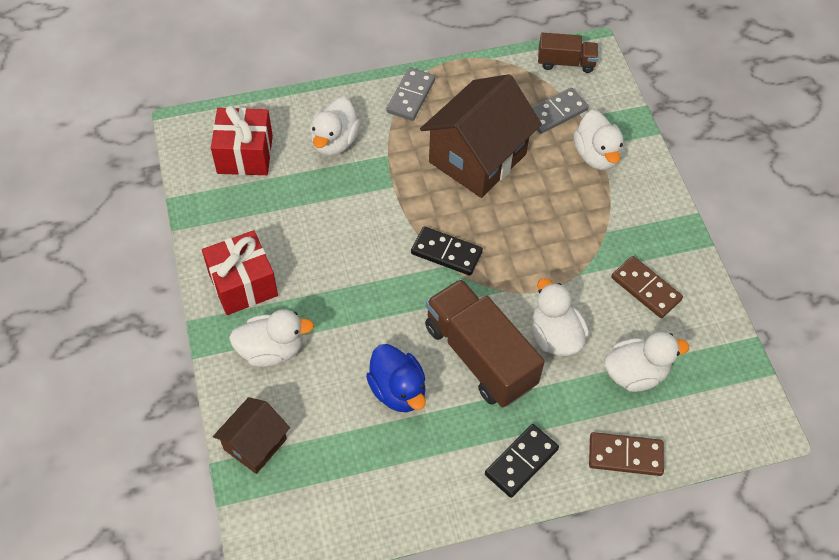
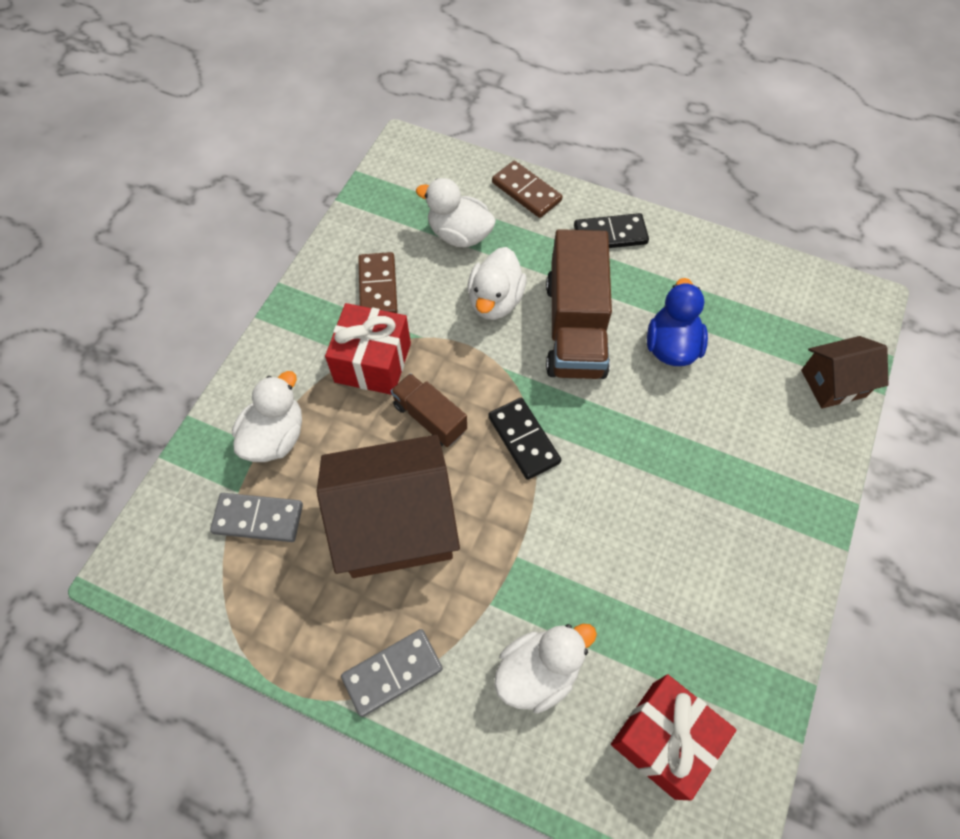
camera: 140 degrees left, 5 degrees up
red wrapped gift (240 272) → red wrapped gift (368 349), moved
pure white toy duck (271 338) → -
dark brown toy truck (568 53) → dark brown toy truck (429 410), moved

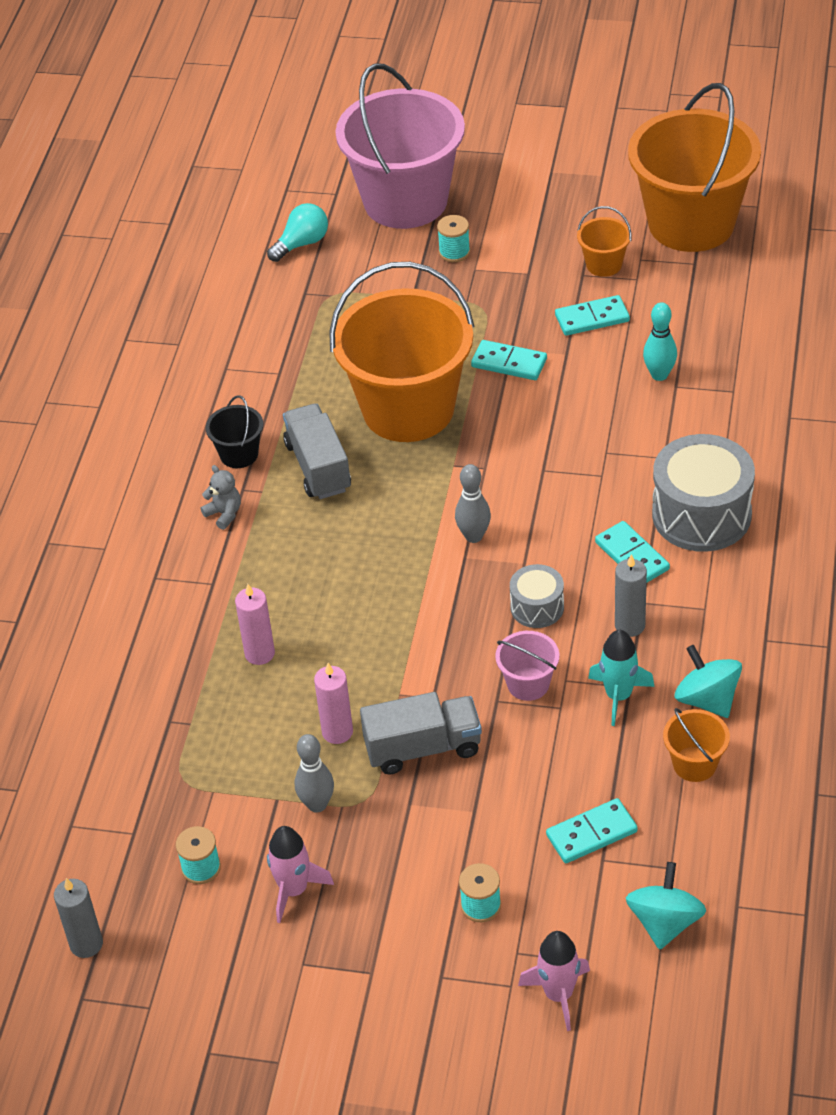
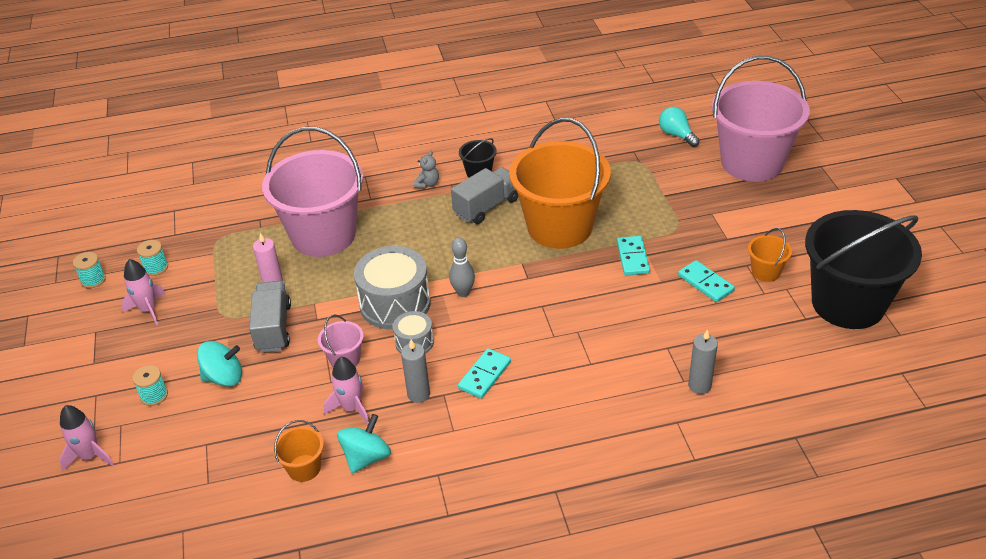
camera: 65 degrees right, 5 degrees down
ash-grey candle (78 918) → ash-grey candle (703 362), moved
rose-pink candle (255 624) → rose-pink bucket (312 192)
turquoise light bulb (297 232) → turquoise light bulb (679 127), 150 degrees counterclockwise
ash-grey bowling pin (314 773) → -
ash-grey toy truck (421 733) → ash-grey toy truck (270 317), 150 degrees counterclockwise
turquoise spool (453 238) → turquoise spool (89 270), moved
turquoise domino (592 830) → -
turquoise toy rocket (621 678) → rose-pink toy rocket (346 390)
turquoise spinning top (666 906) → turquoise spinning top (219 364), moved
orange-coloured bucket (694 167) → black bucket (863 269)
turquoise bowling pin (660 341) → -
ash-grey toy drum (703 493) → ash-grey toy drum (392 287), moved

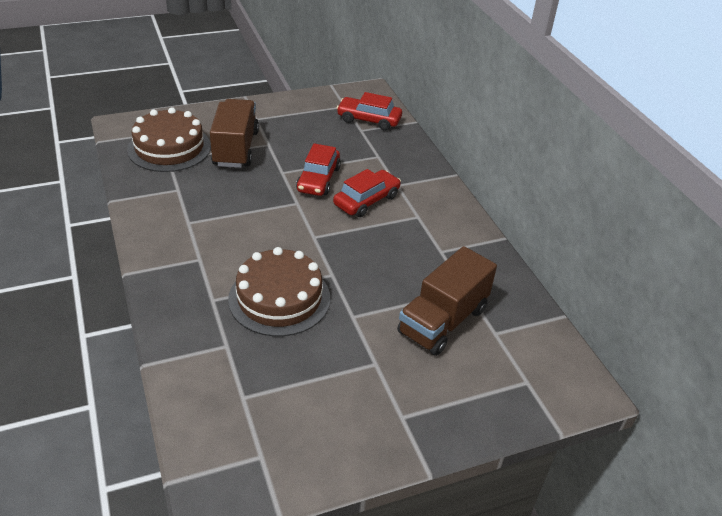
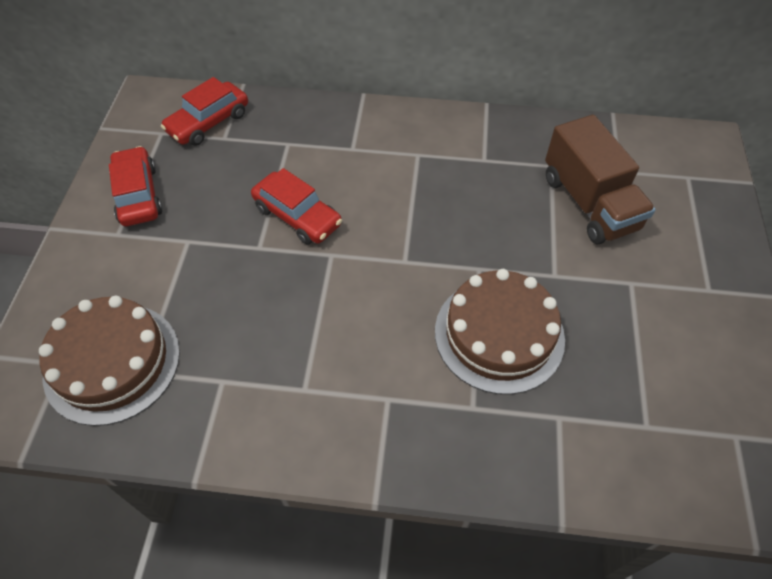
camera: 60 degrees left, 15 degrees up
dark brown toy truck (234 133) → -
red toy car (367 193) → red toy car (135 186), moved

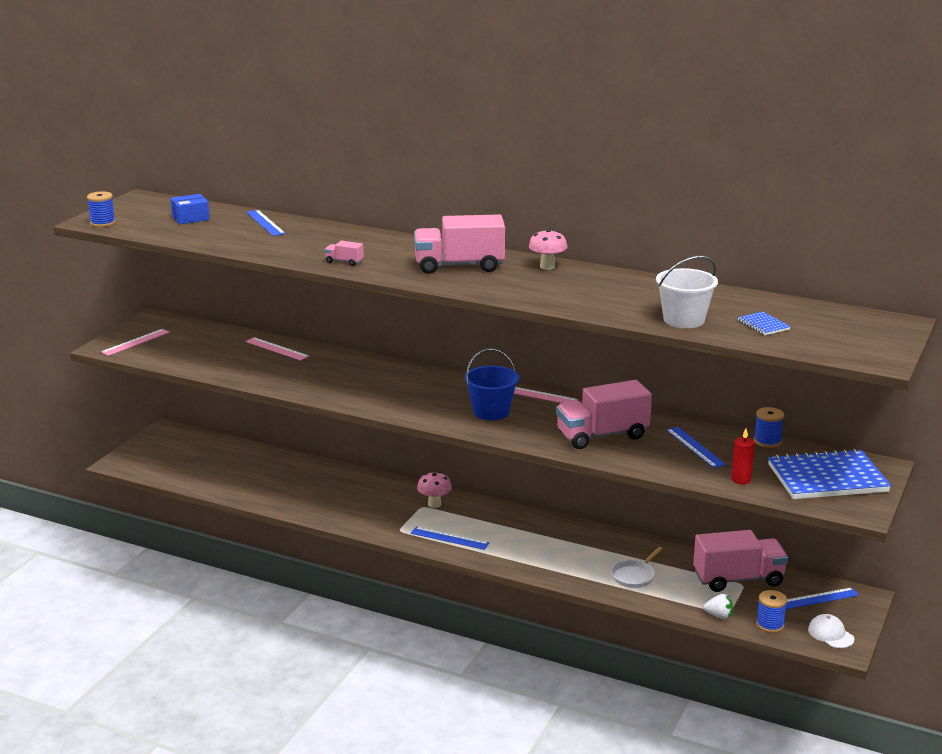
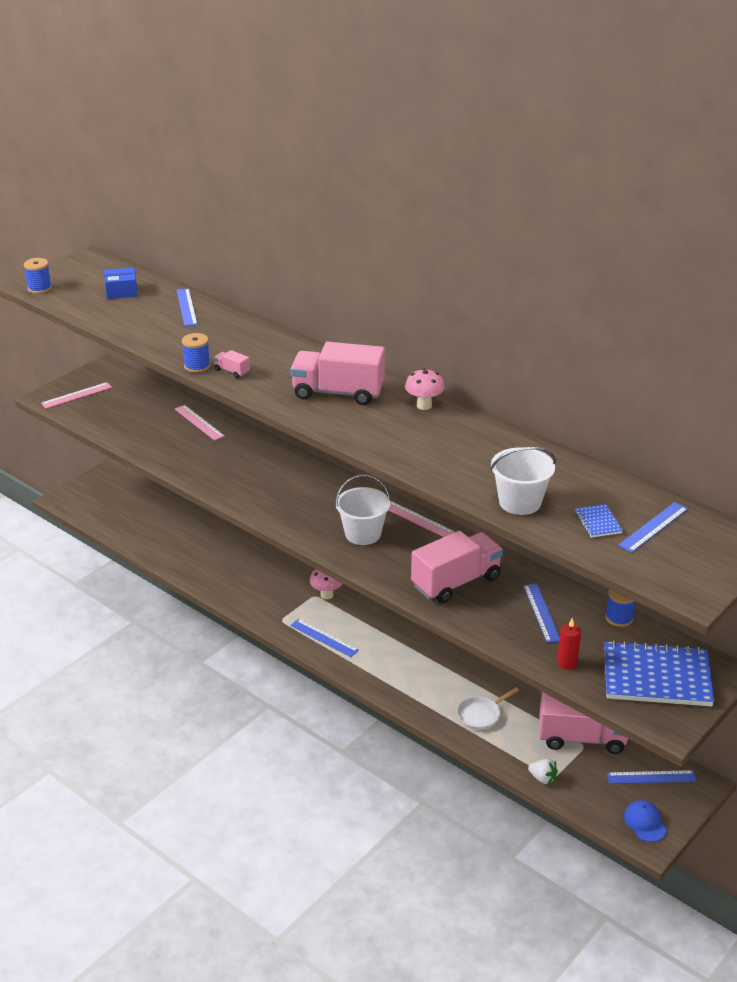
camera: 15 degrees right, 10 degrees up
blue bucket (491 384) → pure white bucket (362 510)
rose-pink toy truck (604 414) → rose-pink toy truck (457 567), 150 degrees clockwise
blue spool (771 611) → blue spool (196 353), moved
pure white cap (831 631) → blue cap (645 821)
- → blue ruler (653 527)

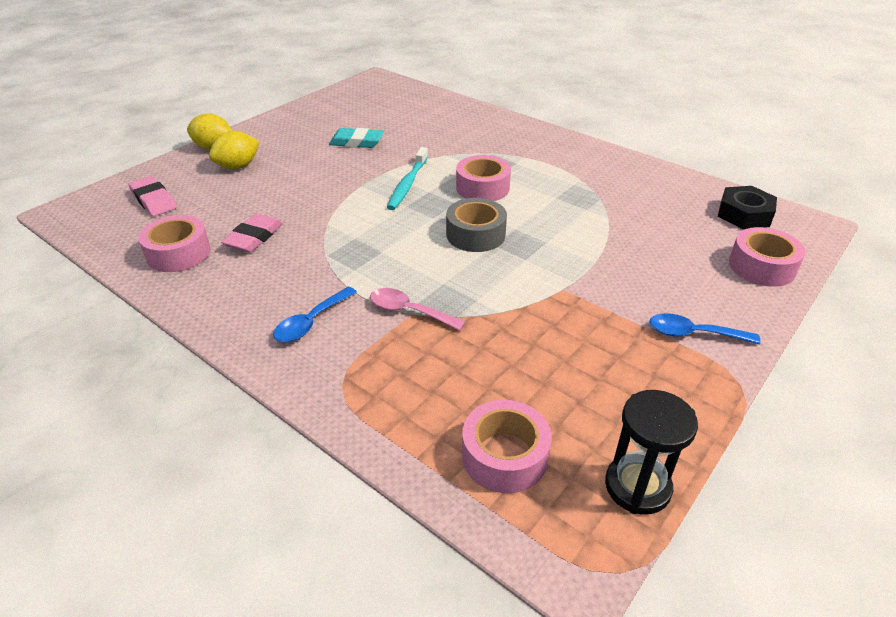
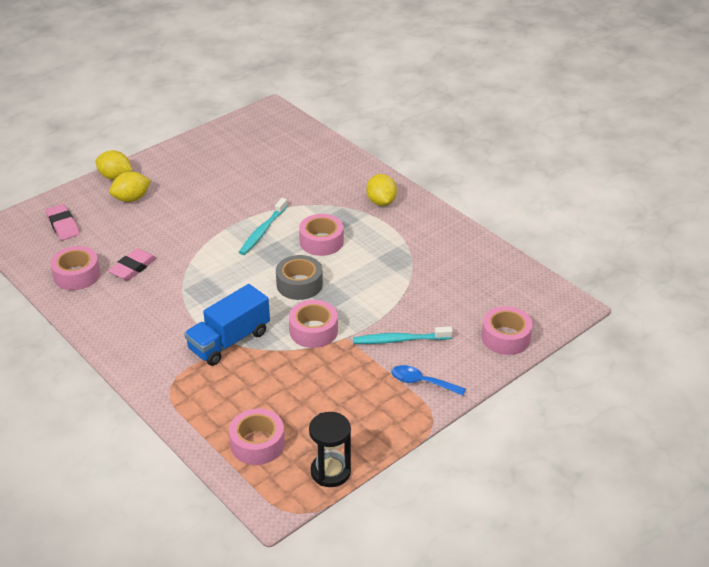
camera: 10 degrees right, 0 degrees up
blue spoon (315 314) → -
turquoise gum eraser (356 138) → -
rose-pink spoon (417 309) → blue toy truck (227 325)
black hex nut (747 207) → -
- → rose-pink sticky tape (313 324)
- → turquoise tooth brush (403 335)
- → bright yellow citrus fruit (381 190)

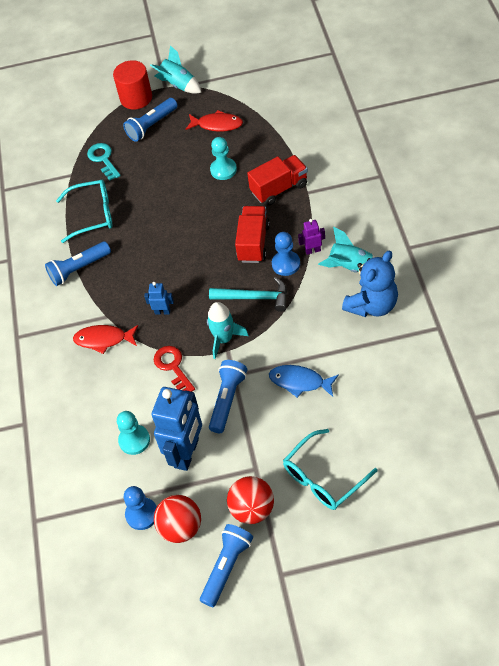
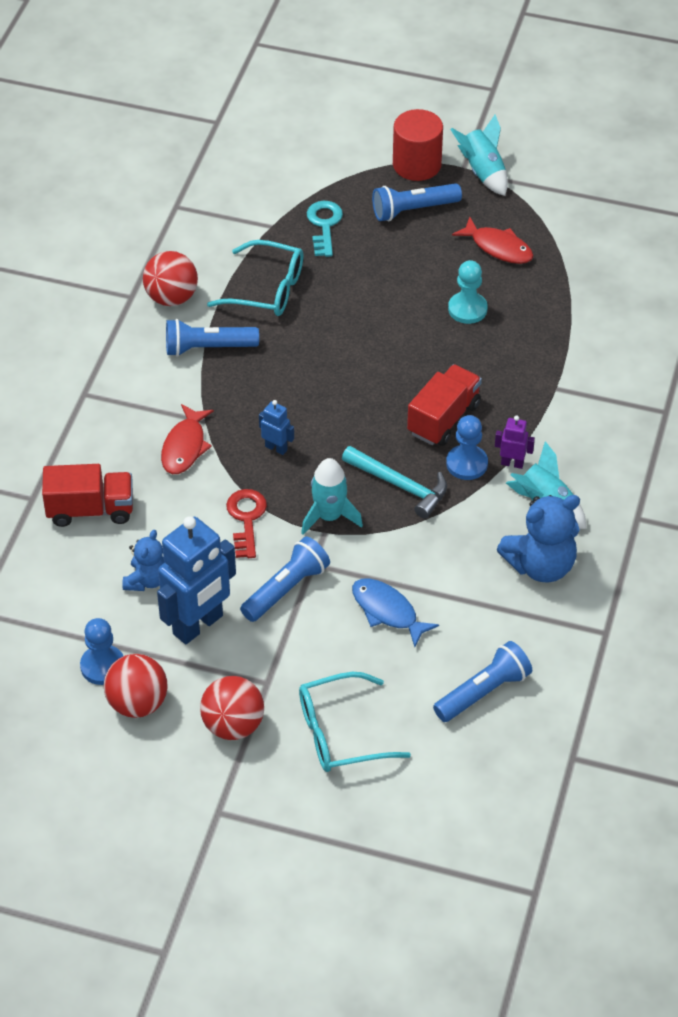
camera: 20 degrees right, 5 degrees down
red toy fish (105 339) → red toy fish (187 439), 105 degrees counterclockwise
turquoise game pawn (133 433) → blue stuffed bear (143 560)
blue torch (226 565) → blue torch (482 681), moved
red toy truck (277 180) → red toy truck (87 495), moved
- → red sphere (170 278)

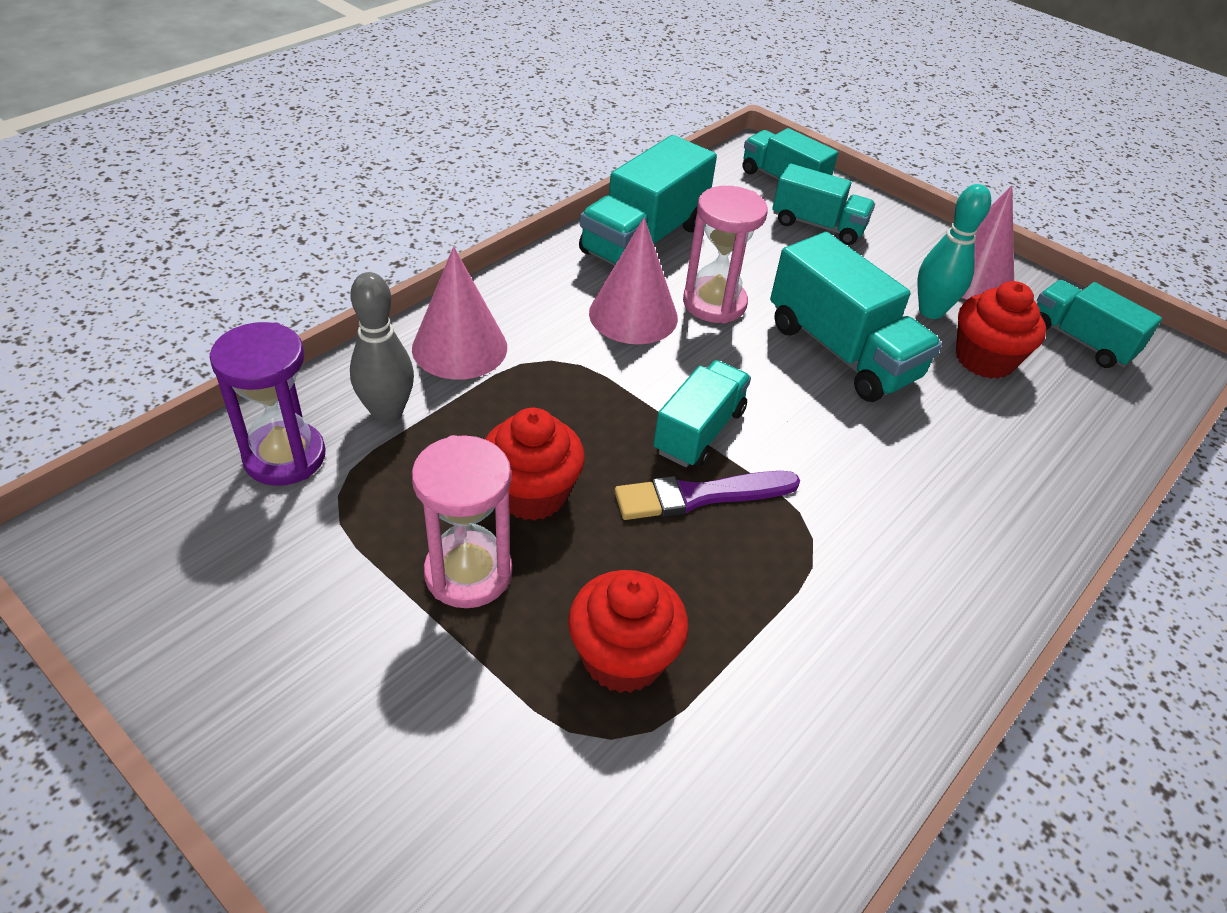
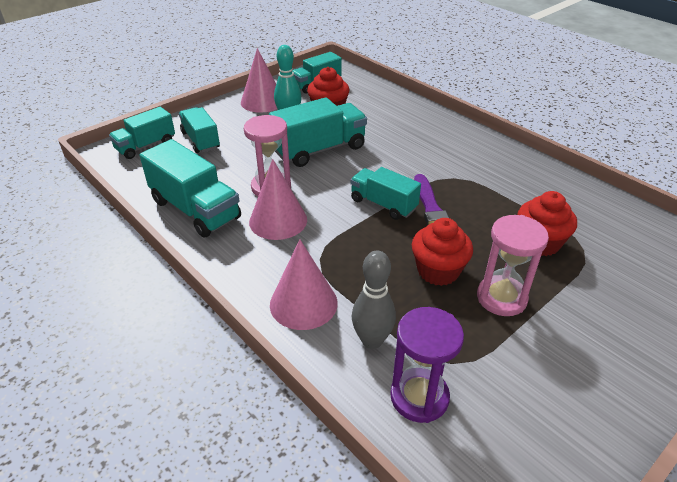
camera: 80 degrees left, 5 degrees down
turquoise toy truck (823 204) → turquoise toy truck (199 130), 60 degrees counterclockwise

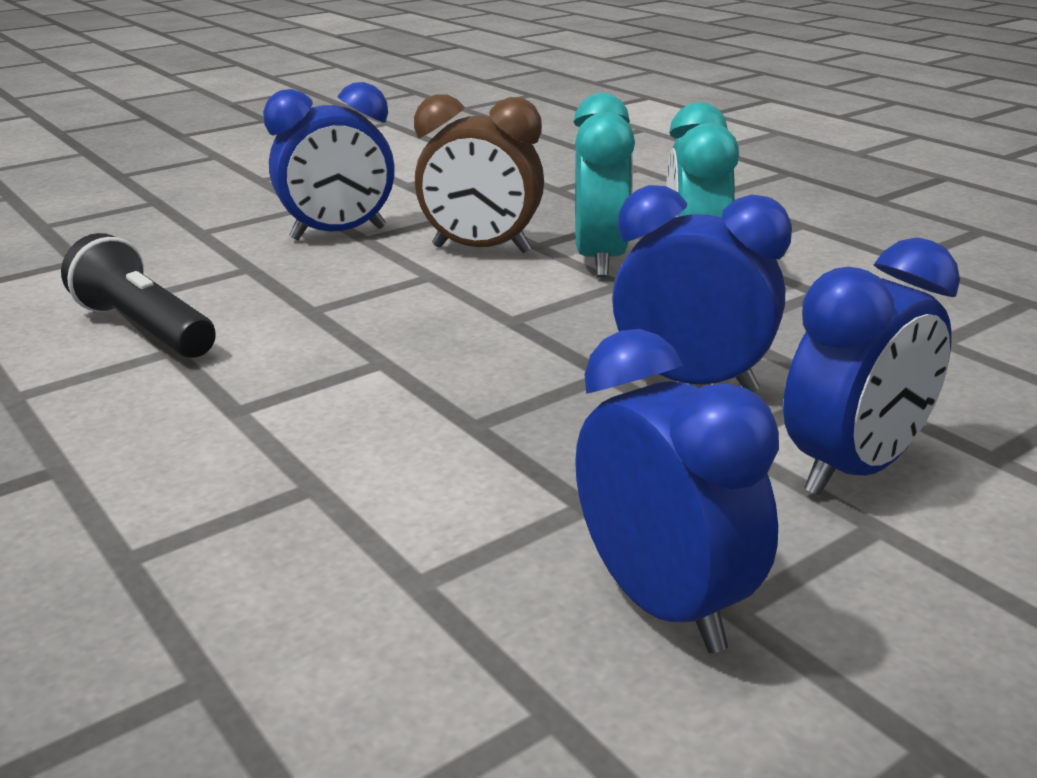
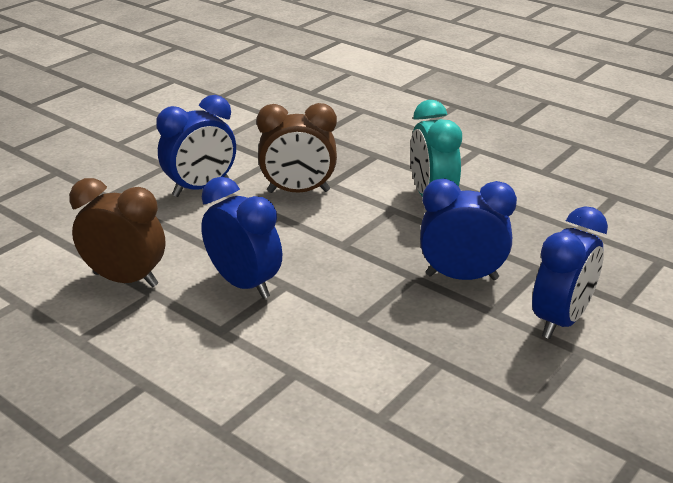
camera: 15 degrees left, 5 degrees up
black torch (138 295) → dark brown clock (117 232)
turquoise clock (604 185) → -
blue clock (677 491) → blue clock (241 238), moved

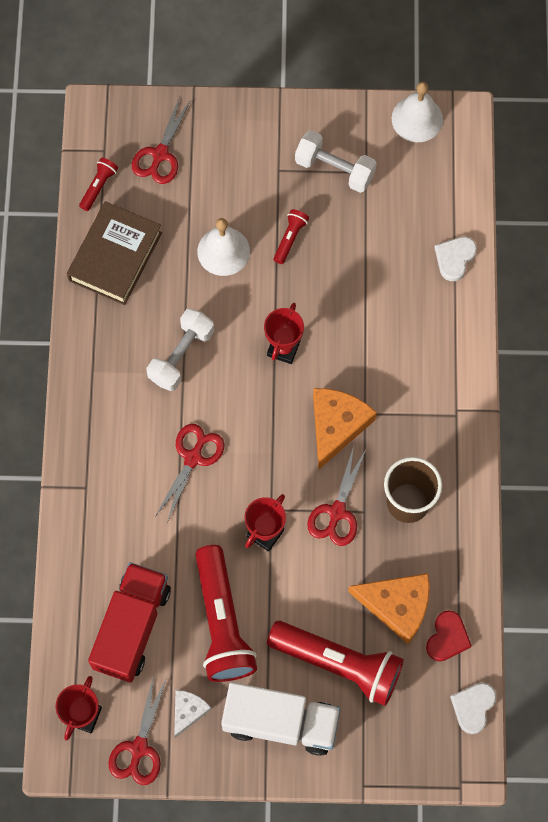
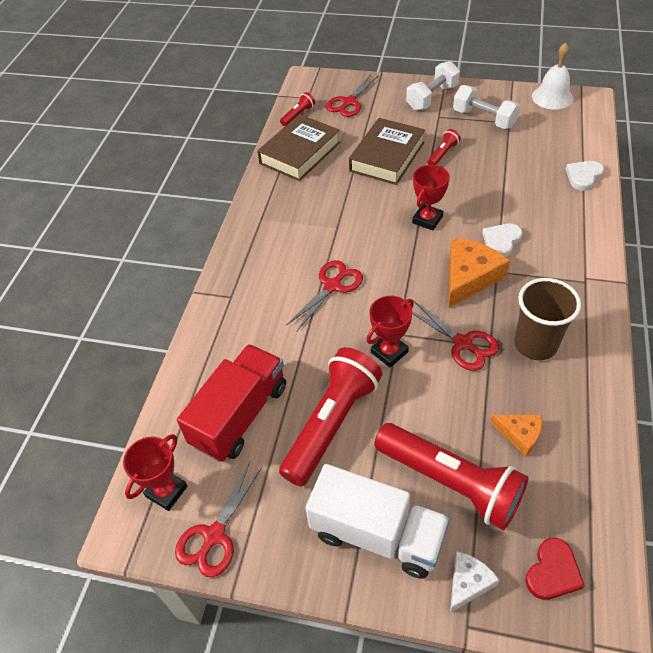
camera: 15 degrees right, 20 degrees down
pure white free weight (180 349) → pure white free weight (433 86), moved
pure white cheese wedge (193 714) → pure white cheese wedge (474 582), moved
red torch (226 613) → red torch (330 417), 150 degrees counterclockwise
pure white bell (223 247) → dark brown book (387 151)
red shears (336 496) → red shears (455 335), 75 degrees counterclockwise
orange-coloured cheese wedge (389 608) → orange-coloured cheese wedge (516 435), x0.56
red heart shape (449 635) → red heart shape (555 569), moved
pure white heart shape (473 708) → pure white heart shape (502 240), moved

